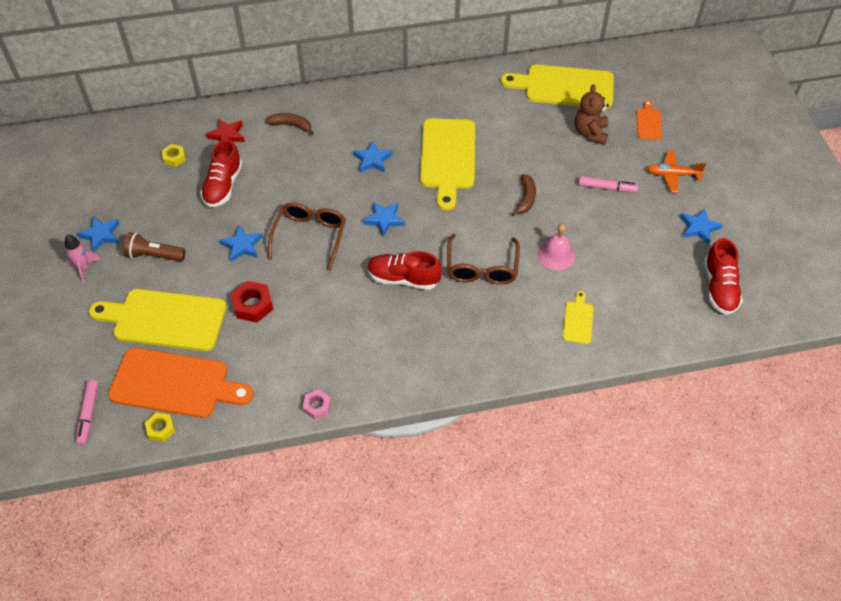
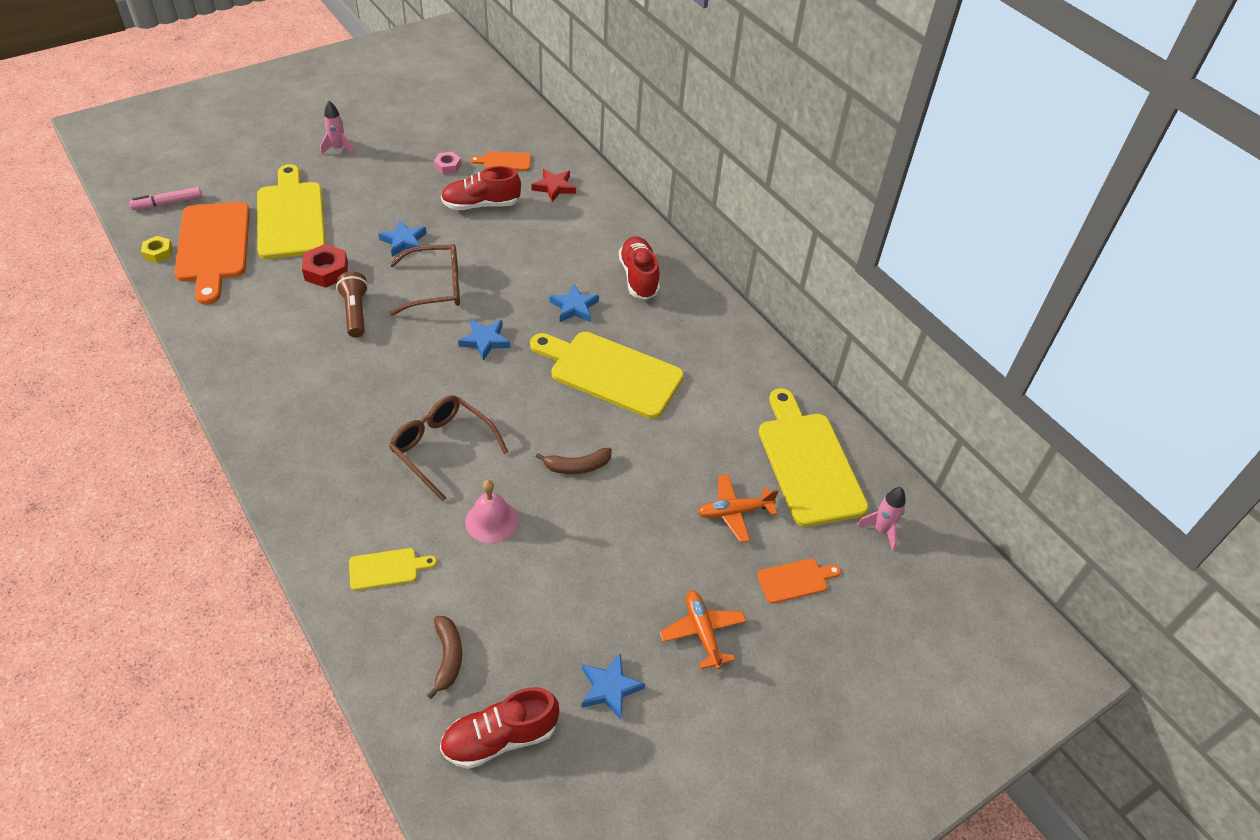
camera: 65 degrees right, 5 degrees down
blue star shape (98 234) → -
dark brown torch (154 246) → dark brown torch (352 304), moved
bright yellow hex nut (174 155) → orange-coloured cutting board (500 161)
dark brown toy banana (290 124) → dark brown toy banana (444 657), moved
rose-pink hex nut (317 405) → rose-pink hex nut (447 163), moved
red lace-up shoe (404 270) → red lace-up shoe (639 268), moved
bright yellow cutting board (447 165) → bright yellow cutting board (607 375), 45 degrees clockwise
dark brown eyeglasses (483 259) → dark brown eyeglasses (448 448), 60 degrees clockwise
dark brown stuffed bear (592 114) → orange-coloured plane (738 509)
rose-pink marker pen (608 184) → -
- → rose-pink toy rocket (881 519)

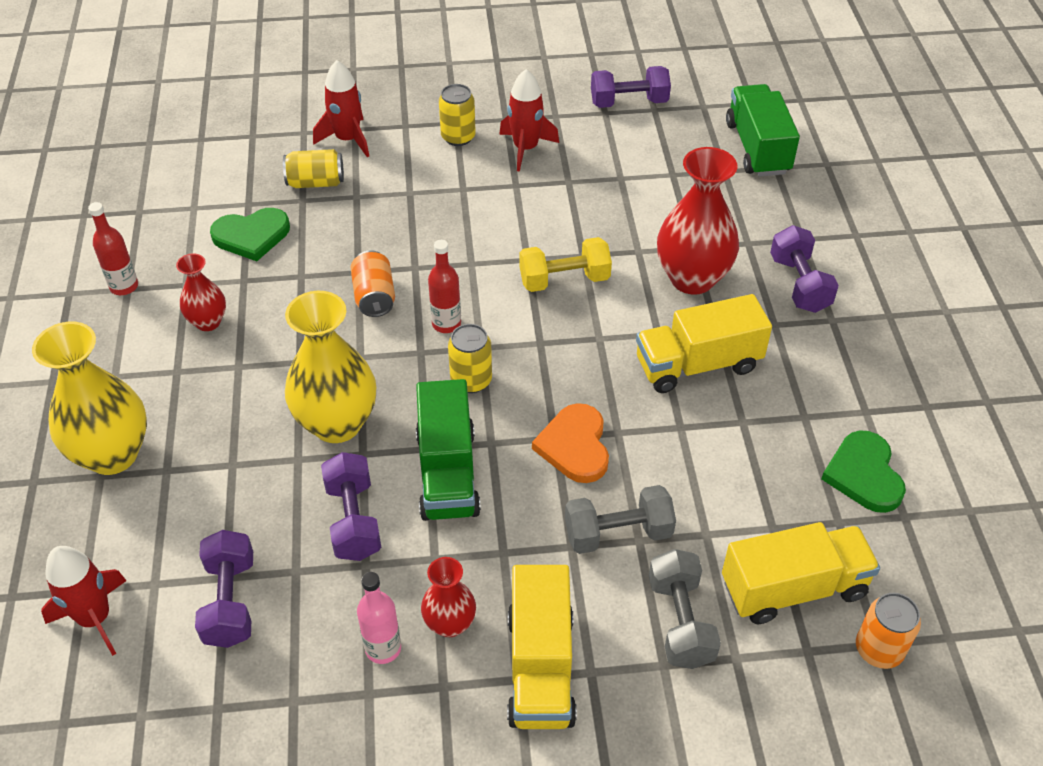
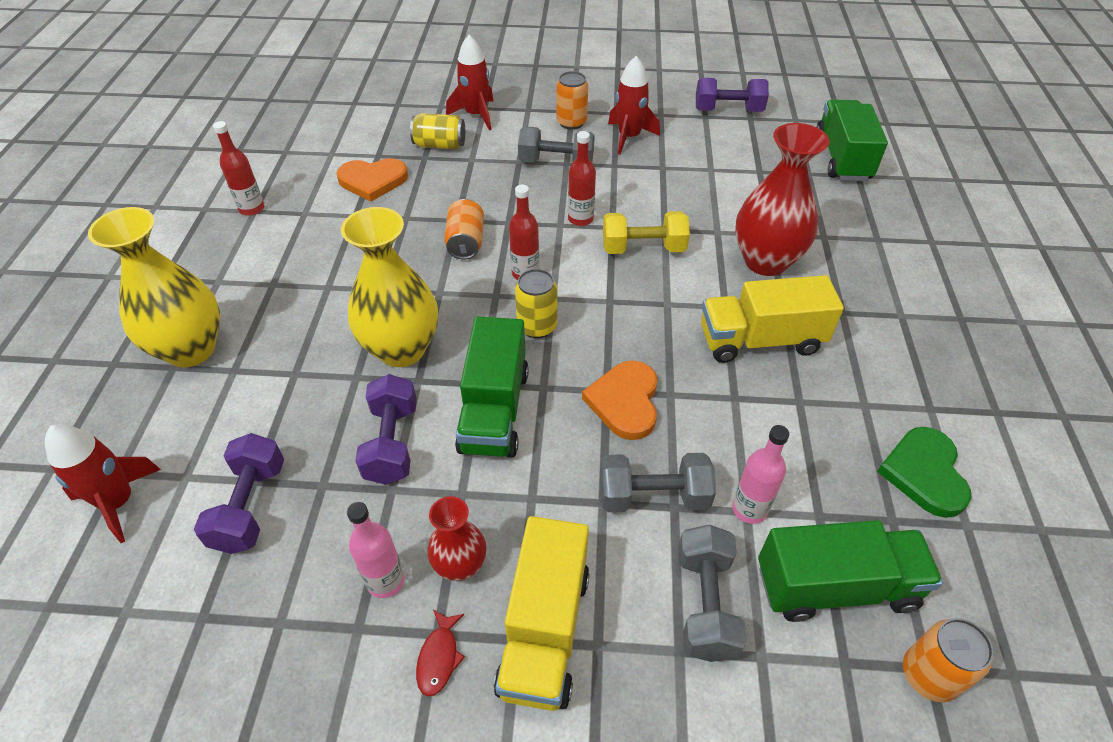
camera: 10 degrees right, 0 degrees up
red flower vase (201 292) → -
emerald heart shape (250 234) → orange-coloured heart shape (372 179)
bright yellow soda can (457 115) → orange-coloured soda can (572 100)
bright yellow toy truck (801 573) → emerald toy truck (850 571)
violet free weight (804 269) → -
- → red toy fish (440 653)
- → ash-grey free weight (556 145)
- → red bottle (582 178)
- → rose-pink bottle (760 474)

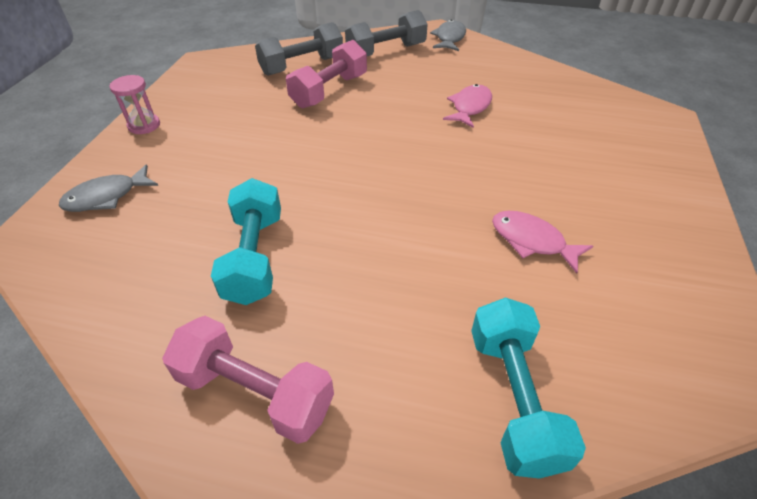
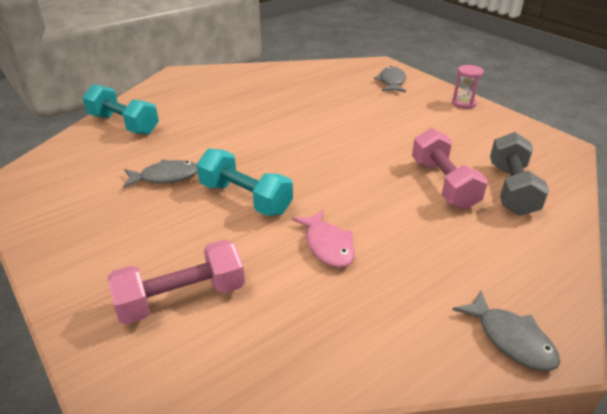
camera: 130 degrees right, 10 degrees down
rose-pink free weight (248 380) → rose-pink free weight (176 281), moved
turquoise free weight (246 241) → turquoise free weight (245 182), moved
ash-grey free weight (386 33) → -
rose-pink toy fish (542 242) → ash-grey toy fish (160 174)

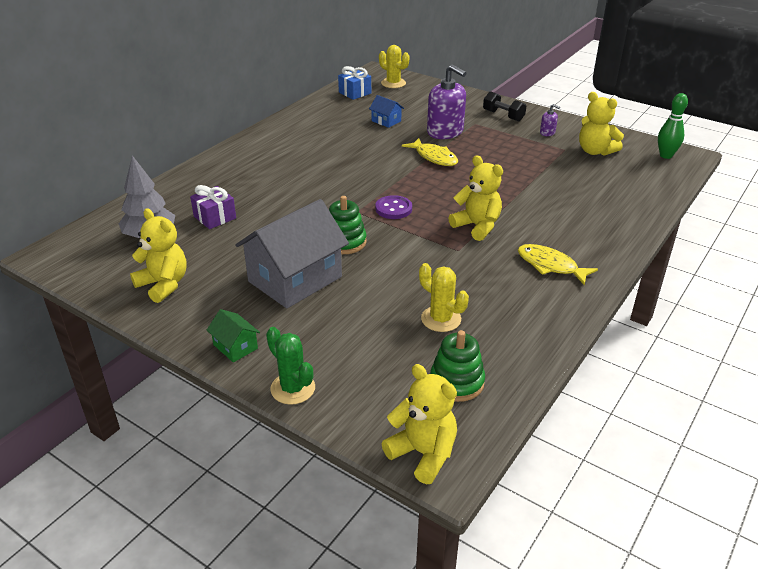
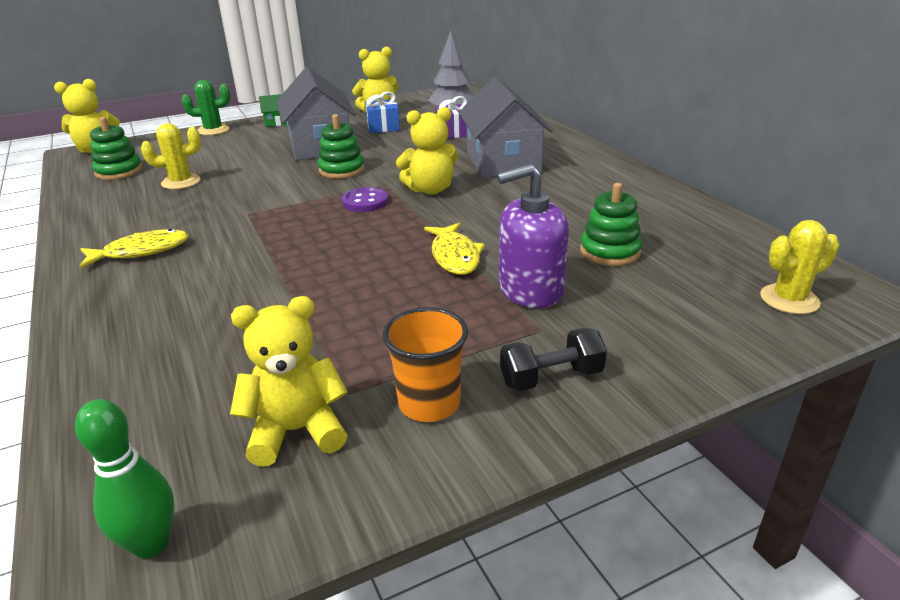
camera: 120 degrees right, 5 degrees down
blue wrapped gift (354 83) → blue wrapped gift (382 112), moved
blue house (386 111) → emerald ring stacker (611 224)
bright yellow toy fish (430 152) → bright yellow toy fish (454 249), 90 degrees counterclockwise
bright yellow stuffed bear (476 198) → bright yellow stuffed bear (427 150), moved
violet pump bottle (550 120) → orange-coloured tumbler (425 364)
- → ash-grey house (506 127)

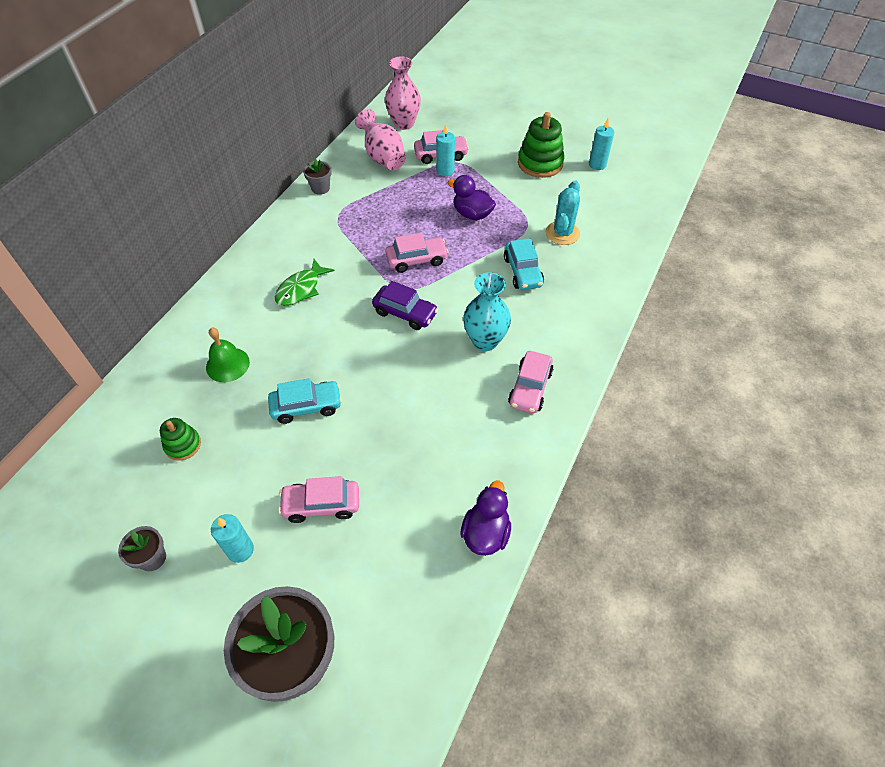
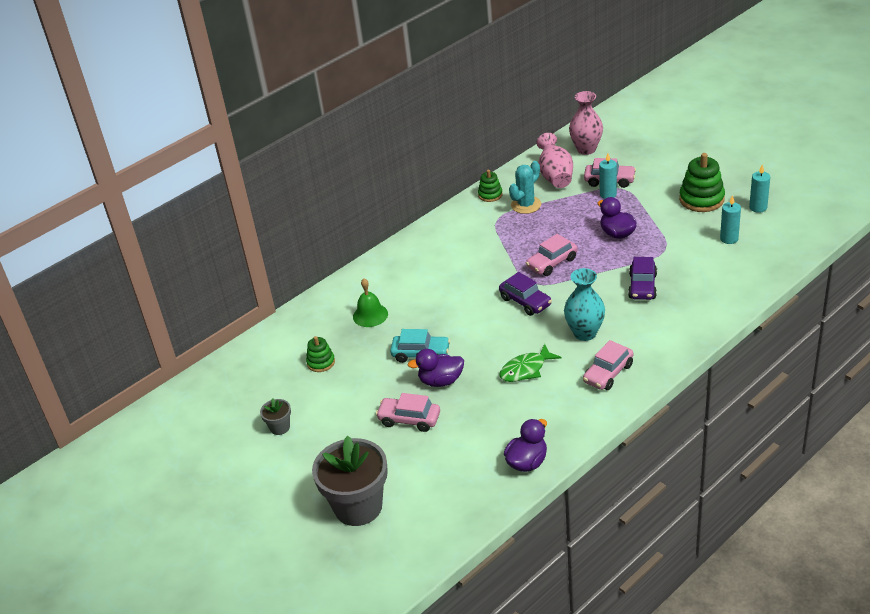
camera: 25 degrees right, 15 degrees down
turquoise candle (232 538) → turquoise candle (730 219), moved
emerald toy fish (305 282) → emerald toy fish (530 363), moved
ash-grey flower pot (317 177) → emerald ring stacker (490 186)
rose-pink toy car (417 253) → rose-pink toy car (551 255), 135 degrees clockwise
turquoise toy car (524 264) → violet toy car (642 278)
turquoise cactus (562 212) → turquoise cactus (525 187), moved
- → violet toy duck (436 368)

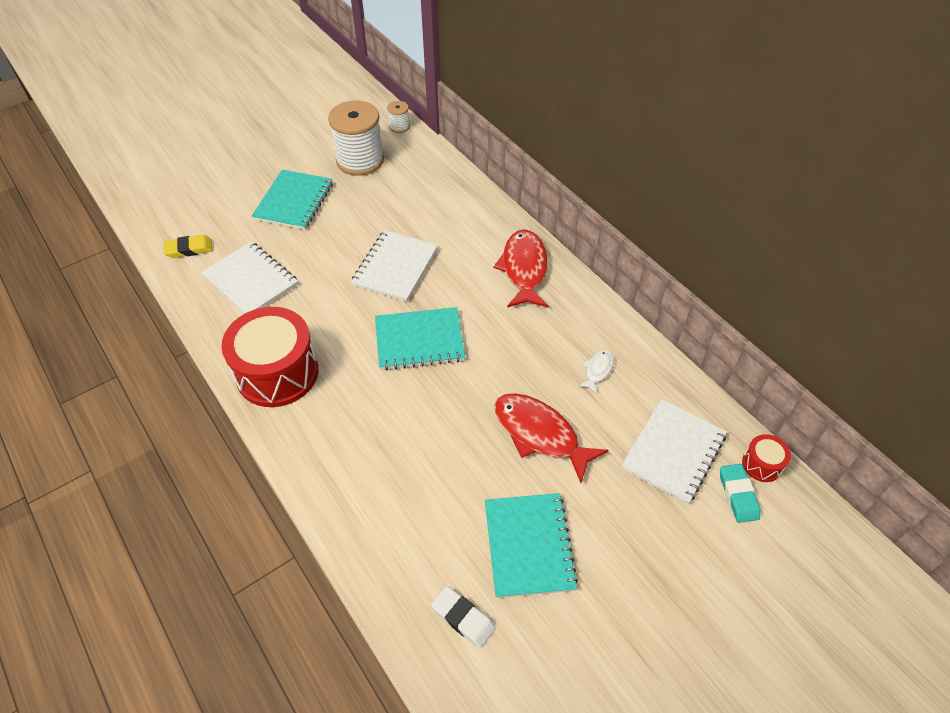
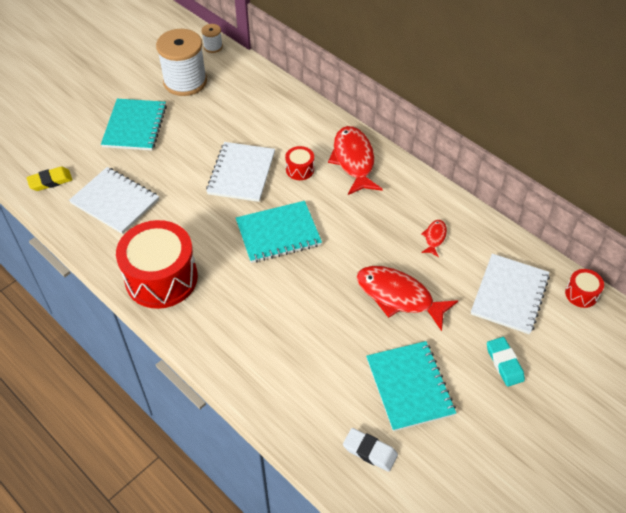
camera: 10 degrees left, 0 degrees up
pure white toy fish (596 372) → red toy fish (434 238)
turquoise gum eraser (740 493) → turquoise gum eraser (506 362), moved
- → red toy drum (299 163)

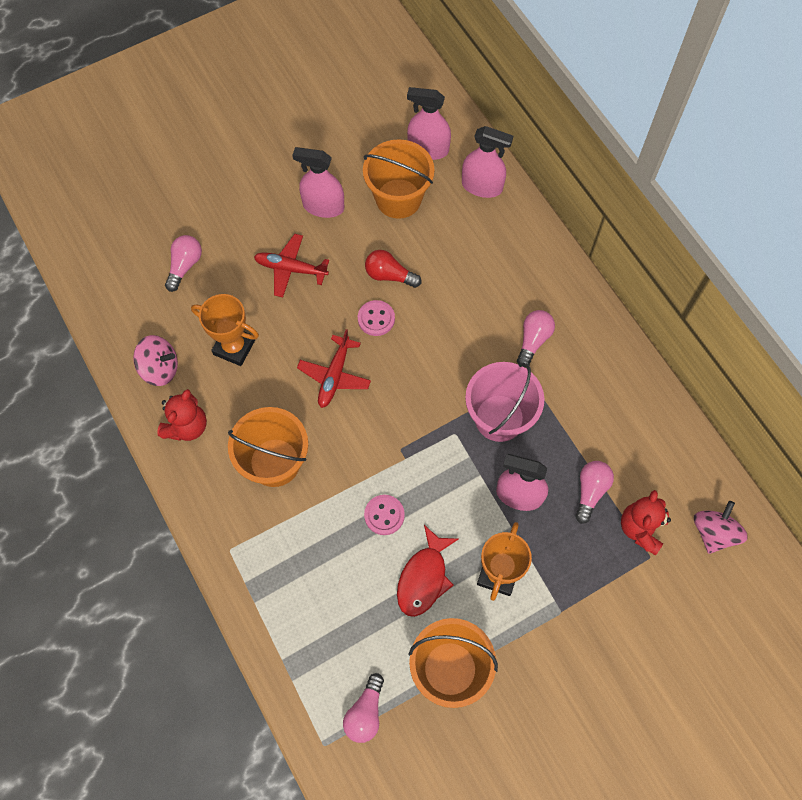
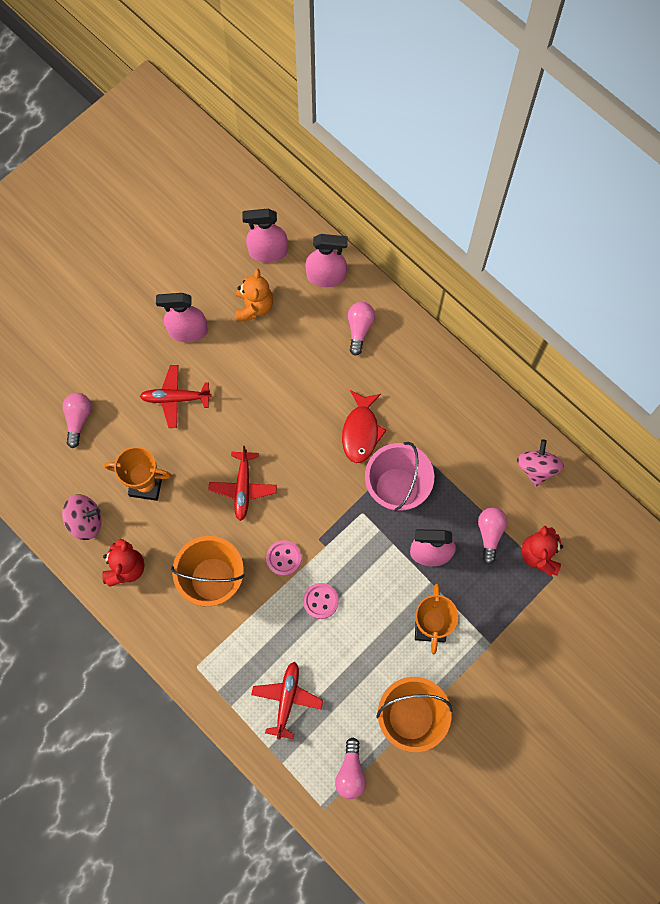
camera: 15 degrees left, 5 degrees up
rose-pink shirt button (376 318) → rose-pink shirt button (284 558), moved
orange-coloured bucket (398 179) → orange-coloured stuffed bear (254 295)
red light bulb (393 269) → -
red toy fish (427 571) → red toy fish (364 426), moved
rose-pink light bulb (536 338) → rose-pink light bulb (361 329), moved
rose-pink spinning top (721 527) → rose-pink spinning top (540 463), moved
- → red plane (287 700)

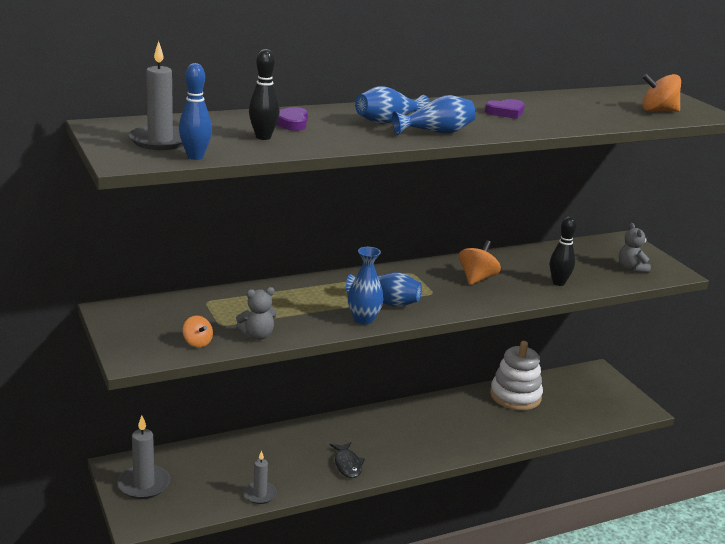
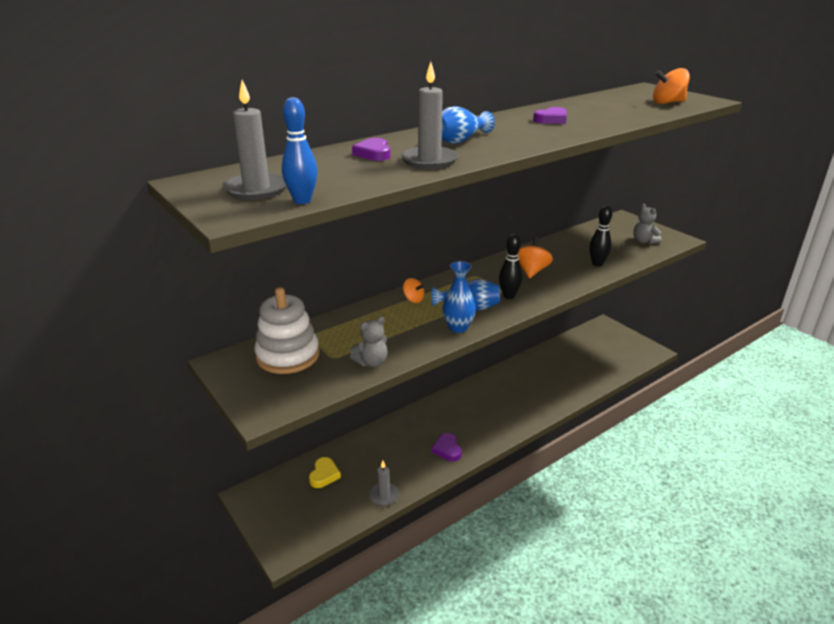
camera: 10 degrees left, 5 degrees up
ash-grey candle (144 457) → ash-grey candle (430 115), moved
orange-coloured spinning top (198 332) → orange-coloured spinning top (413 290), moved
black bowling pin (264 94) → black bowling pin (511 266), moved
black toy fish (347 460) → violet heart shape (447 447)
blue flower vase (434 115) → -
pure white ring stacker (516 375) → pure white ring stacker (287 330), moved
- → bright yellow heart shape (325 472)

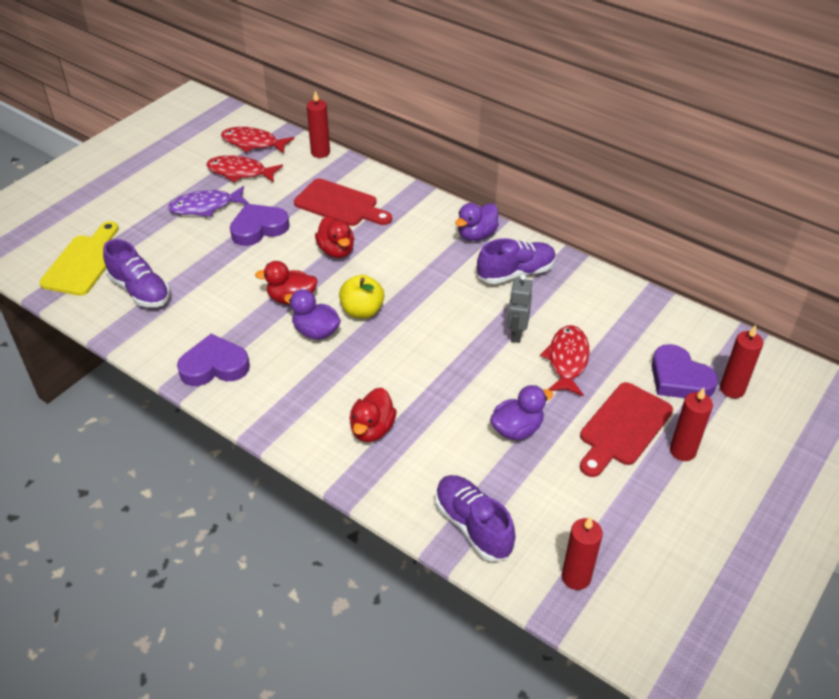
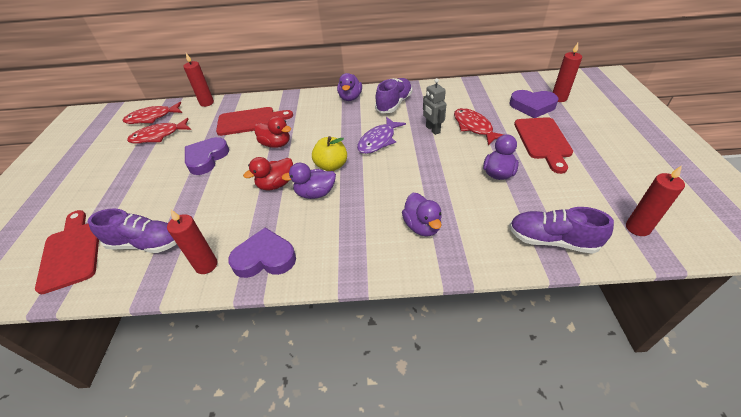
camera: 35 degrees left, 0 degrees up
bright yellow cutting board (79 258) → red cutting board (67 252)
violet toy fish (208 201) → violet toy fish (381 135), moved
violet heart shape (213 360) → violet heart shape (262 253), 45 degrees clockwise
red toy duck (373 415) → violet toy duck (422 214)
red candle (691 424) → red candle (192 242), moved

